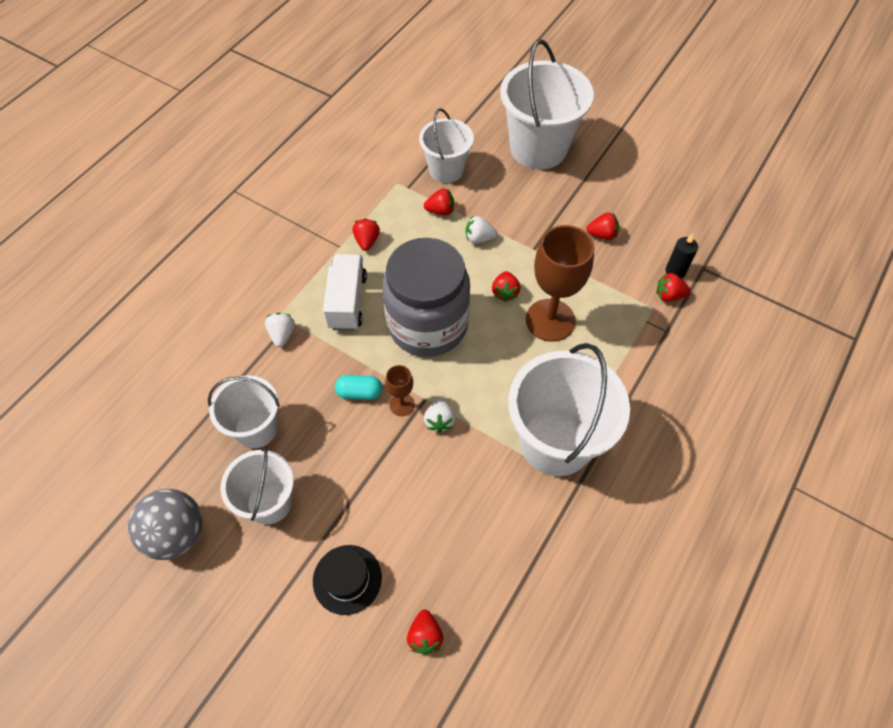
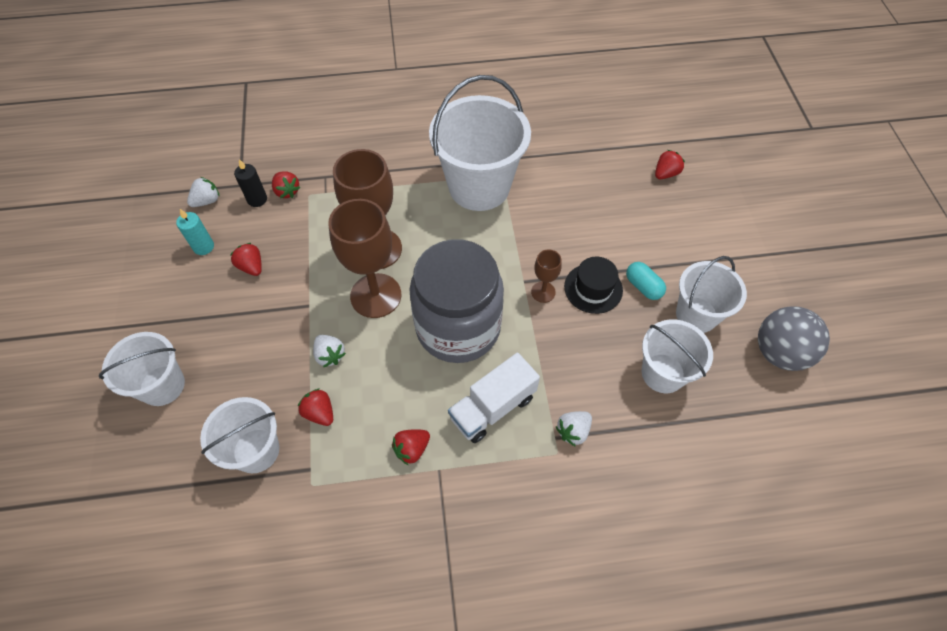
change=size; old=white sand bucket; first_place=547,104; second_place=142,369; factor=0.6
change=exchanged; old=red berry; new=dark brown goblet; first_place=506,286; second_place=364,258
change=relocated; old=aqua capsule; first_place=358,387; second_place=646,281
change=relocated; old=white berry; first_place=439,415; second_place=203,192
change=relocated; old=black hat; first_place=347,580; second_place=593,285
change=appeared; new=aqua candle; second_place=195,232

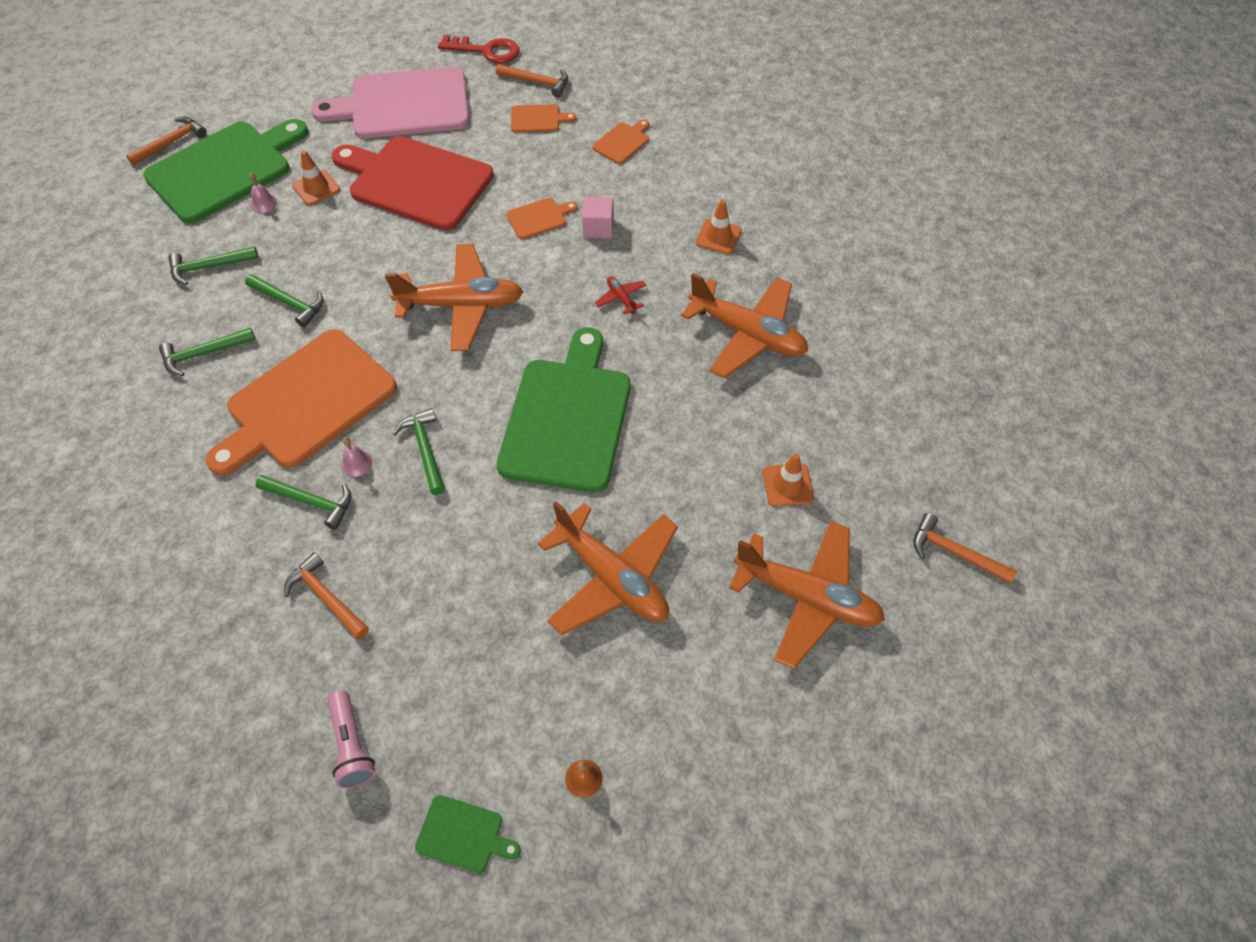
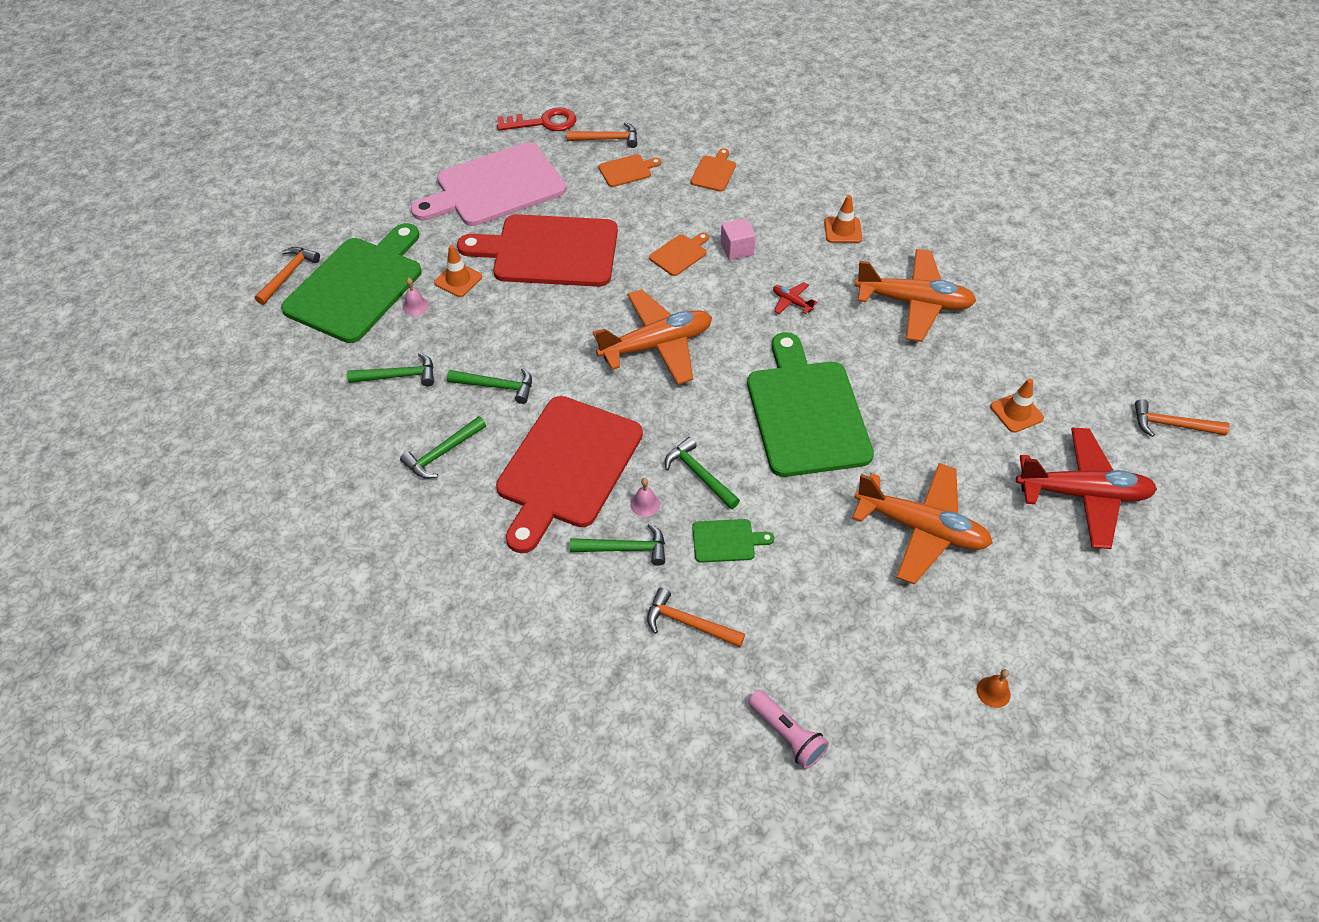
change=spun; old=green carpenter's hammer; first_place=213,265; second_place=390,369; degrees=-150
change=colour; old=bright orange cutting board; new=red cutting board; first_place=301,402; second_place=569,474
change=colour; old=bright orange plane; new=red plane; first_place=807,595; second_place=1086,488
change=relocated; old=green cutting board; first_place=468,834; second_place=733,541

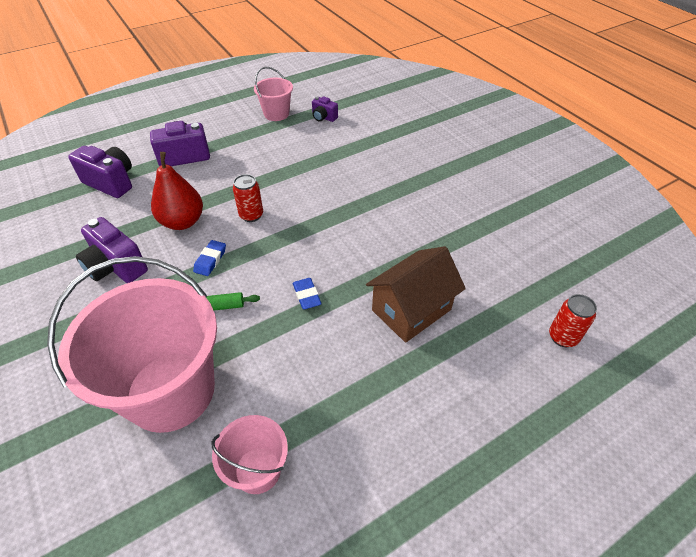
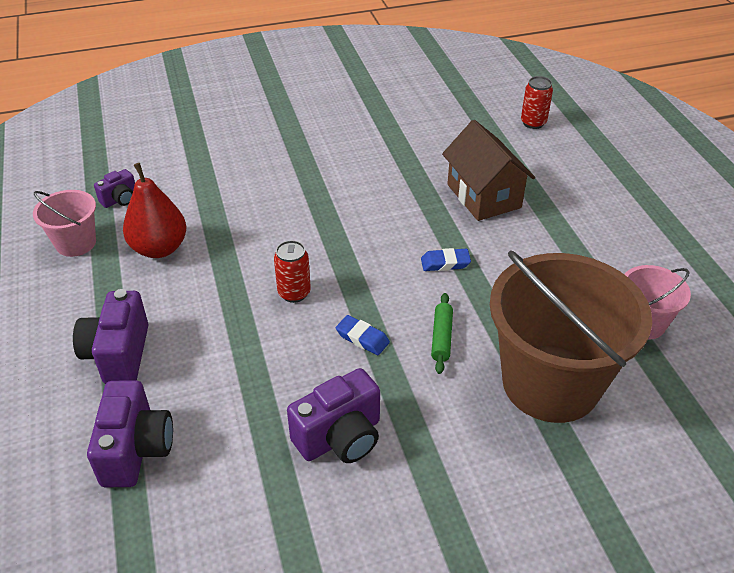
change=spun; old=violet compact camera; first_place=100,172; second_place=130,433; degrees=135
change=relocated; old=red pear fruit; first_place=177,191; second_place=155,210
change=colour; old=rose-pink sand bucket; new=dark brown sand bucket; first_place=132,344; second_place=571,336

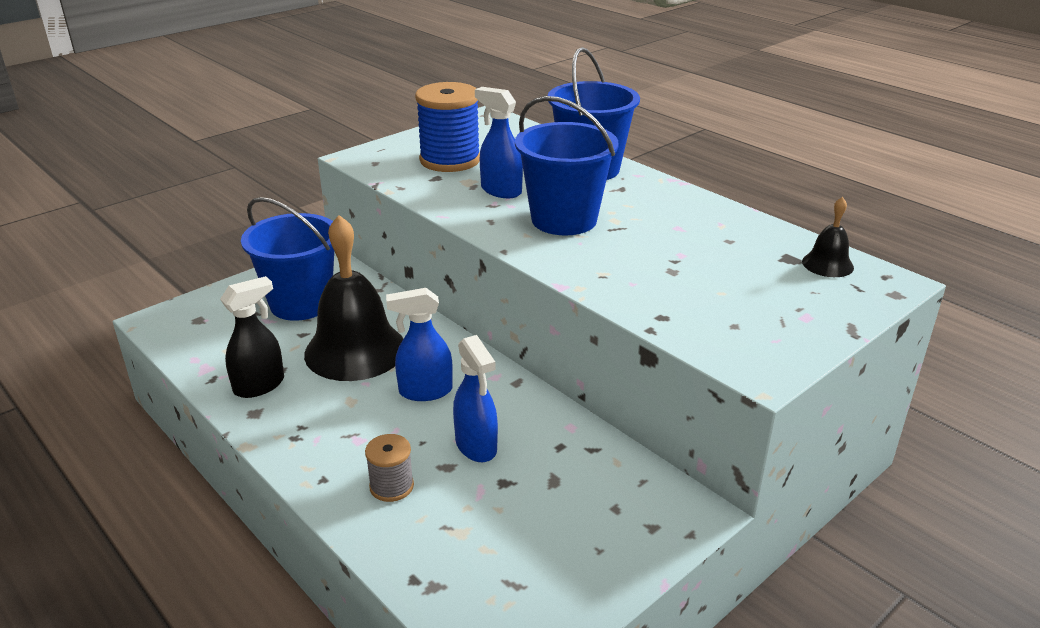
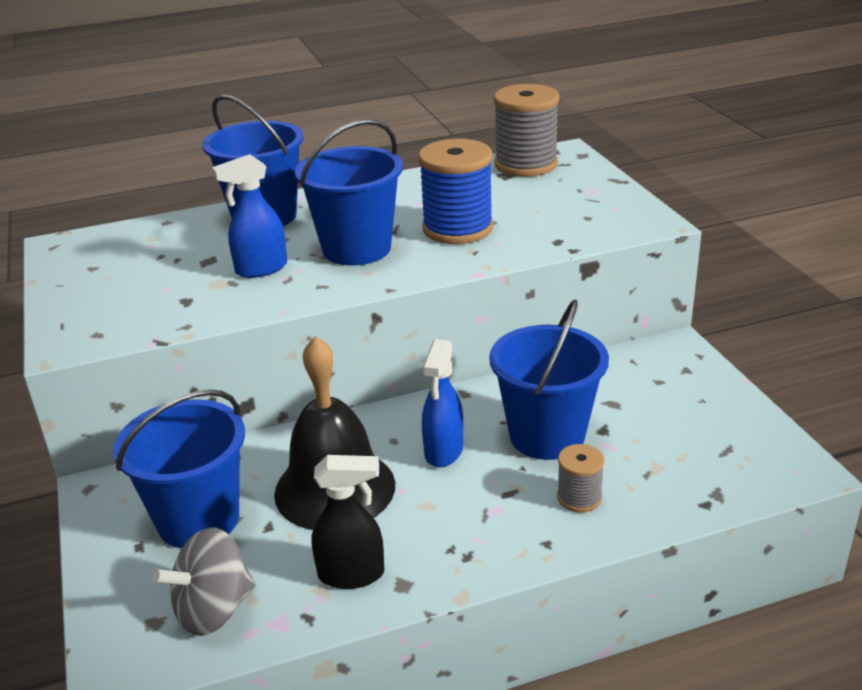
change=relocated; old=cobalt spool; first_place=447,127; second_place=455,191
change=exchanged; old=black hand bell; new=ash-grey spool; first_place=828,237; second_place=527,130
change=spun; old=black sprayer; first_place=252,337; second_place=348,522; degrees=105
change=exchanged; old=cobalt sprayer; new=cobalt sand bucket; first_place=475,398; second_place=549,379
change=appeared; new=ash-grey toy top; second_place=204,581

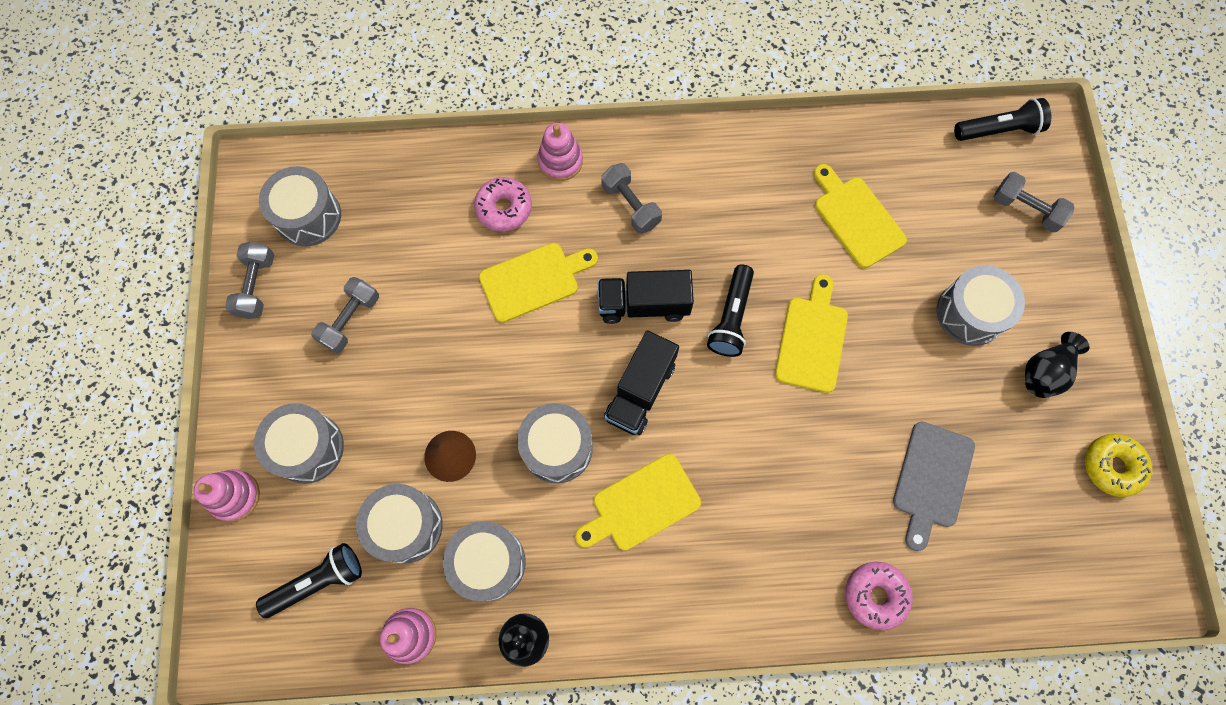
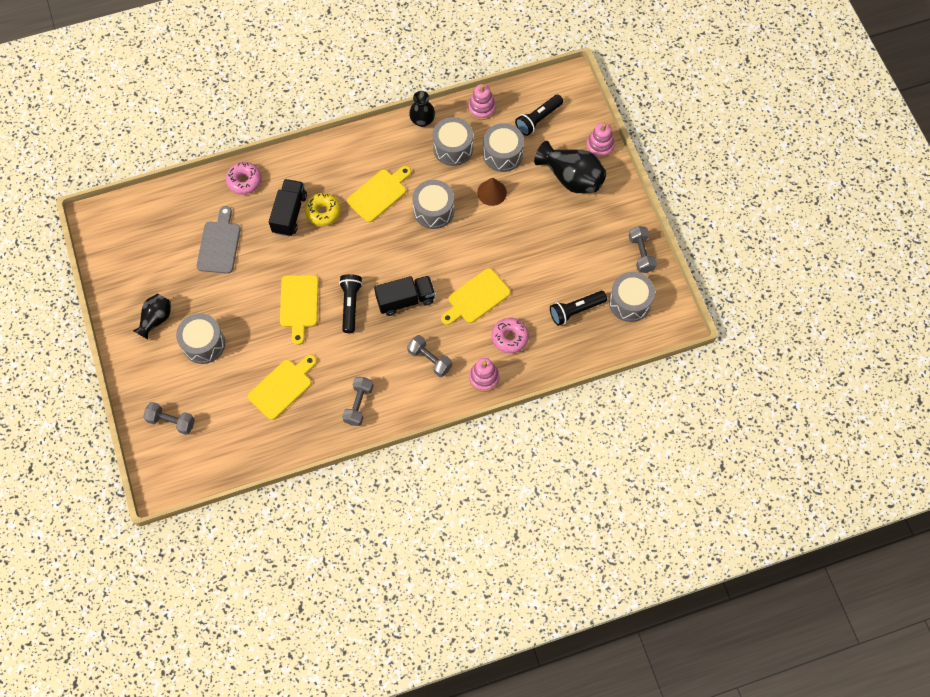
change=relocated; old=black torch; first_place=1002,119; second_place=578,308
change=spun; old=bright yellow cutting board; first_place=860,216; second_place=282,387; degrees=-90
change=relocated; old=ash-grey hand weight; first_place=345,315; second_place=357,401
change=relocated; old=black toy truck; first_place=641,382; second_place=288,208
change=exchanged; old=ash-grey toy drum; new=black tall vase; first_place=299,443; second_place=570,167
change=relocated; old=bright yellow glazed donut; first_place=1118,465; second_place=323,209

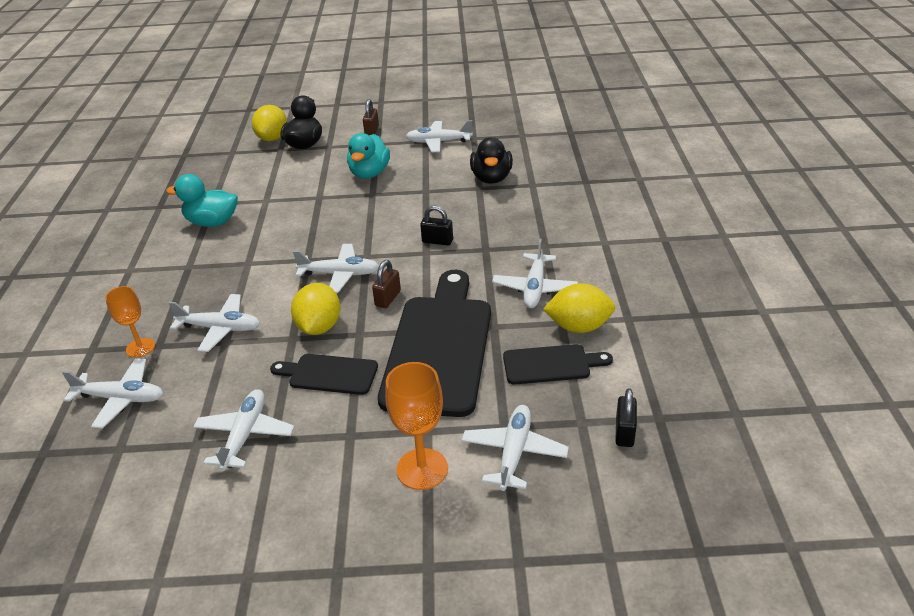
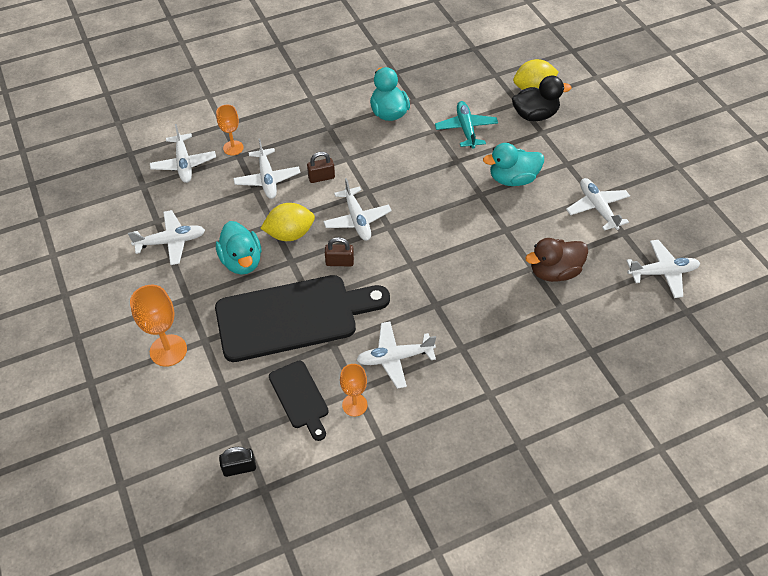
change=relocated; old=dark brown padlock; first_place=371,117; second_place=321,167
change=colour; old=black toy duck; new=dark brown toy duck; first_place=491,160; second_place=556,260
change=missing; old=black padlock; first_place=436,225
change=exchanged; old=bright yellow lemon; new=bright orange goblet; first_place=579,308; second_place=354,390
change=exchanged; old=black cutting board; new=aqua toy duck; first_place=324,374; second_place=238,248
change=relocated; old=white plane; first_place=515,448; second_place=663,269
change=appeared; new=aqua plane; second_place=466,125

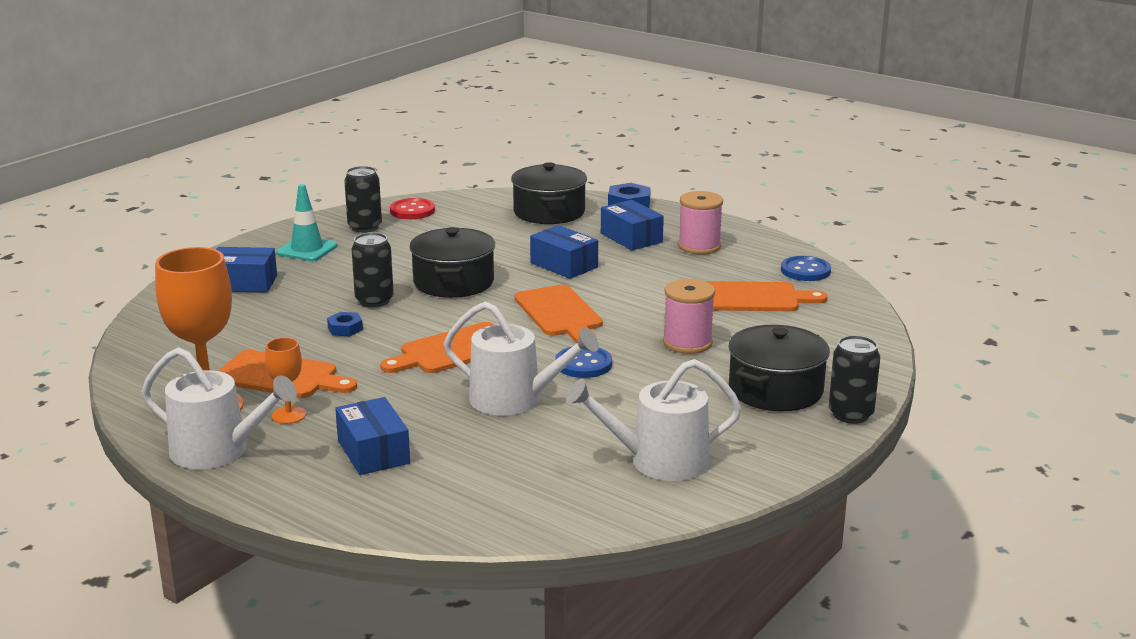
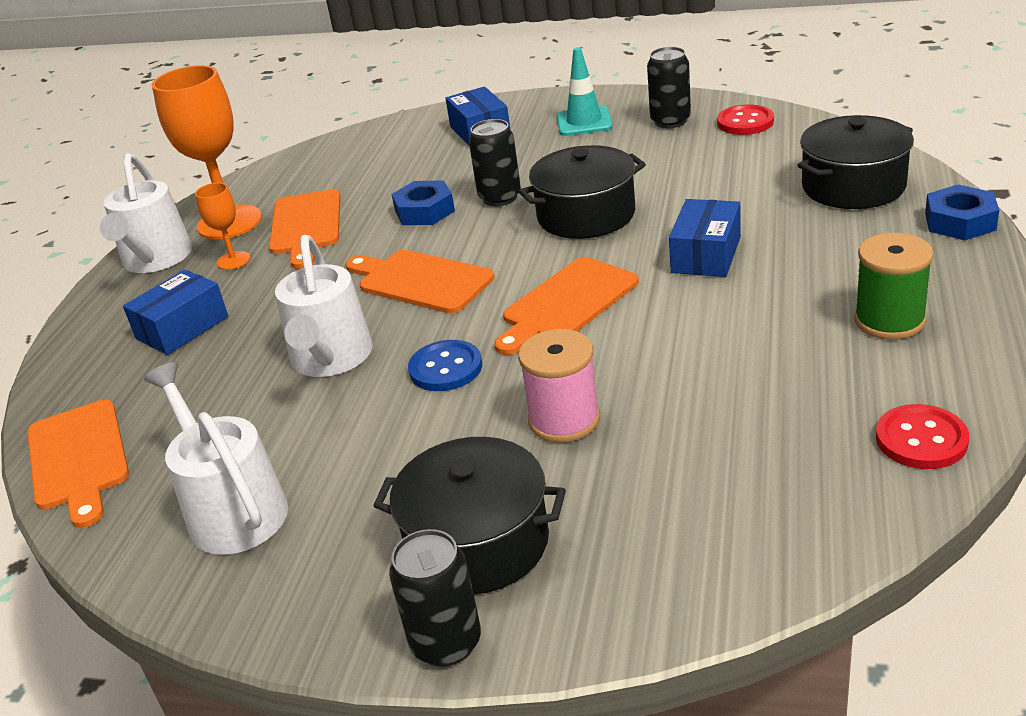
change=colour; old=rose-pink spool; new=green spool; first_place=700,223; second_place=893,286
change=missing; old=cobalt box; first_place=632,225
change=colour; old=cobalt shirt button; new=red shirt button; first_place=806,268; second_place=922,436
change=relocated; old=bright orange cutting board; first_place=766,296; second_place=78,463
change=size; old=cobalt nut; first_place=345,324; second_place=423,202; factor=1.6

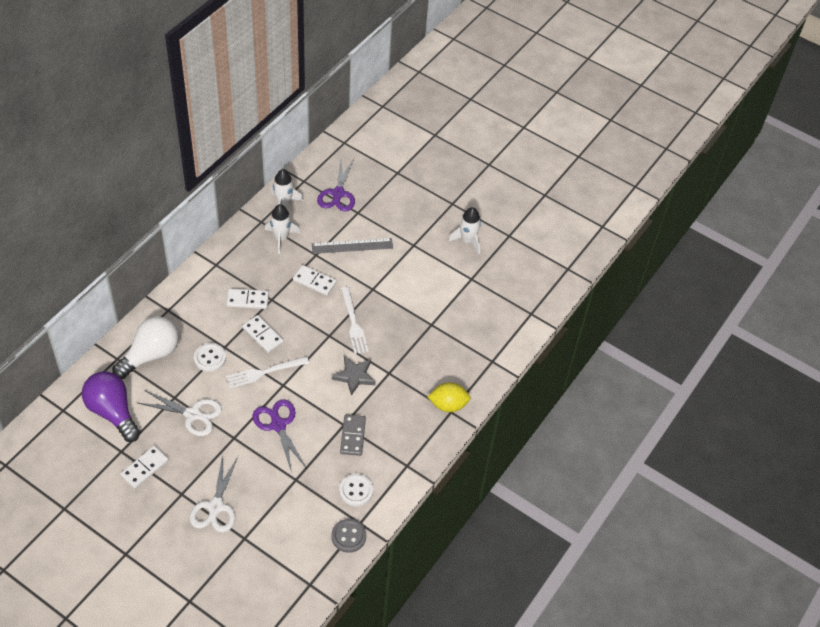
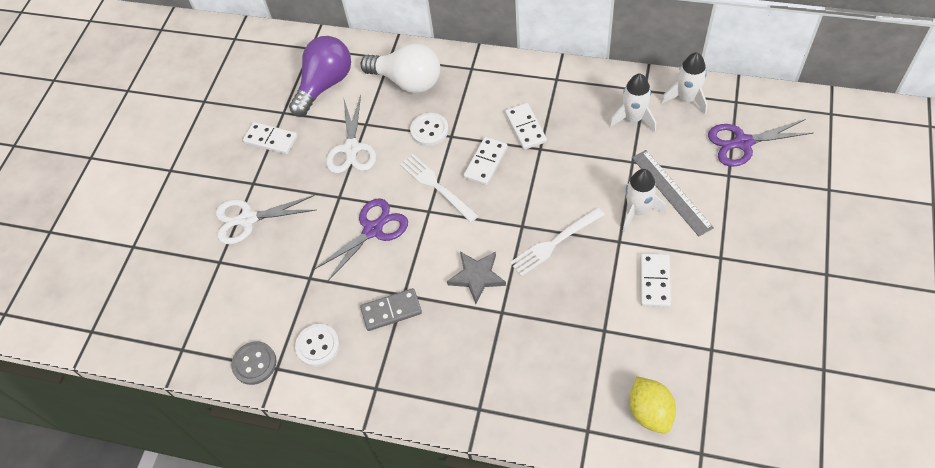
change=relocated; old=white toy rocket; first_place=464,231; second_place=644,200
change=relocated; old=white domino piece; first_place=315,280; second_place=655,280
change=relocated; old=bright yellow lemon; first_place=449,397; second_place=652,405

